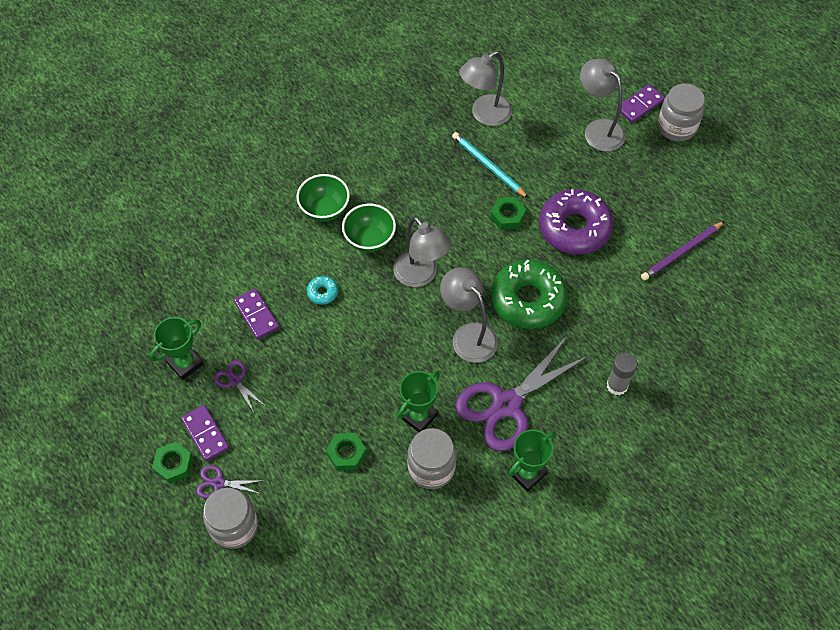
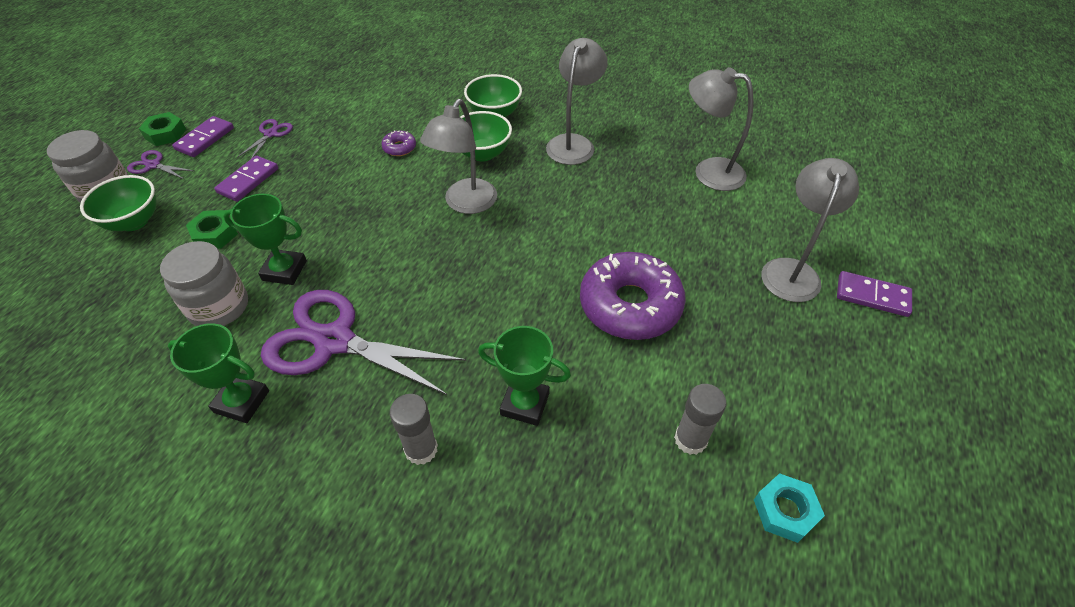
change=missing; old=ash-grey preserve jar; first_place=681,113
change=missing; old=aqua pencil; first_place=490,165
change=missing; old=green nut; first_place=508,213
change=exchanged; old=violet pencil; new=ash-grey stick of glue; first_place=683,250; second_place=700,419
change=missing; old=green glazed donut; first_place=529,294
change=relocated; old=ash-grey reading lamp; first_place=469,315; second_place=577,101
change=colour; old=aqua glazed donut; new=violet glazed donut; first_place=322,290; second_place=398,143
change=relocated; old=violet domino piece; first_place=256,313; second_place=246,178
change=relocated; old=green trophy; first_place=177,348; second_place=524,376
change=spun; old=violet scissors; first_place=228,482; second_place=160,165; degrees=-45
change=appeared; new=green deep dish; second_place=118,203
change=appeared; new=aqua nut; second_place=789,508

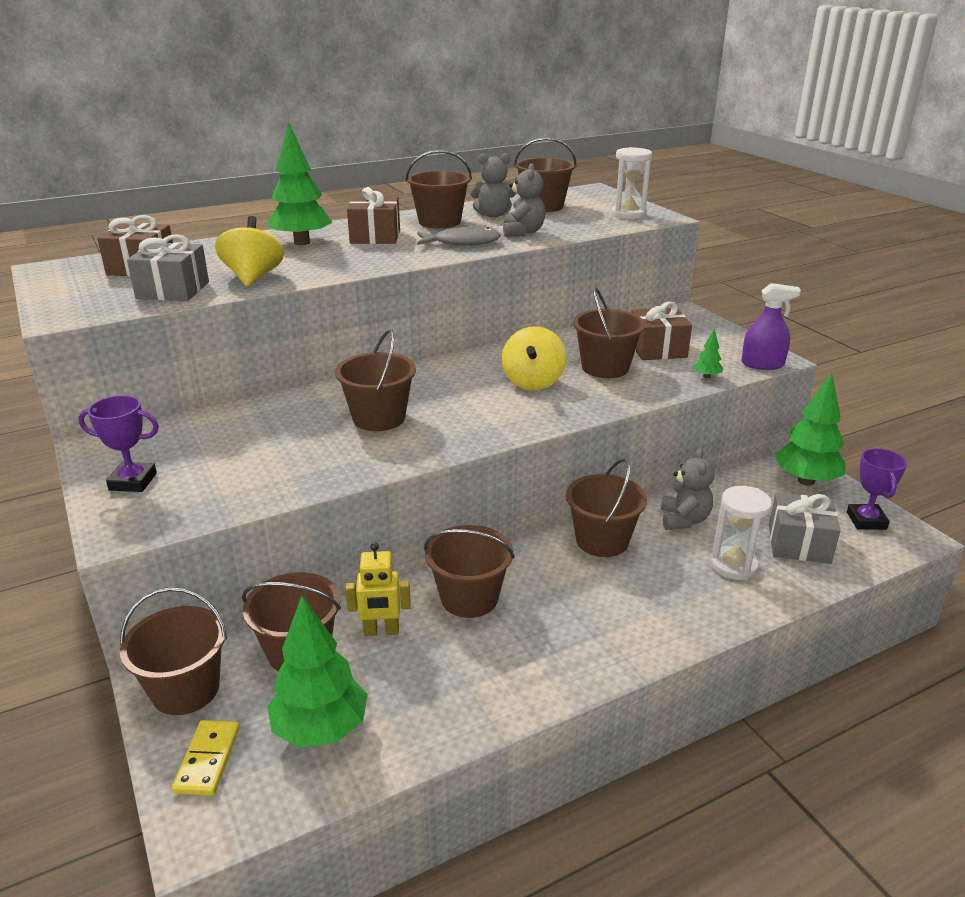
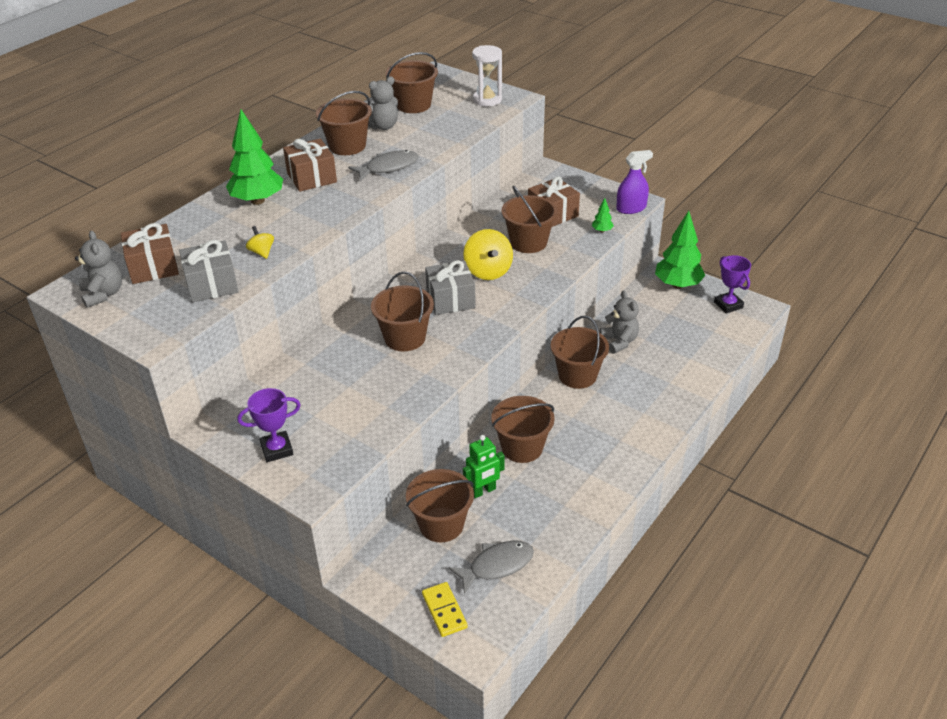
change=relocated; old=ash-grey stuffed bear; first_place=524,200; second_place=98,269
change=size; old=bright yellow toy top; first_place=249,251; second_place=260,242; factor=0.52
change=missing; old=white sand timer; first_place=741,533
change=relocated; old=ash-grey gift; first_place=805,528; second_place=450,287
change=colour; old=bright yellow toy robot; new=green toy robot; first_place=378,589; second_place=484,466
change=missing; old=dark brown sand bucket; first_place=173,651
change=exchanged; old=green tree; new=ash-grey toy fish; first_place=317,672; second_place=491,567

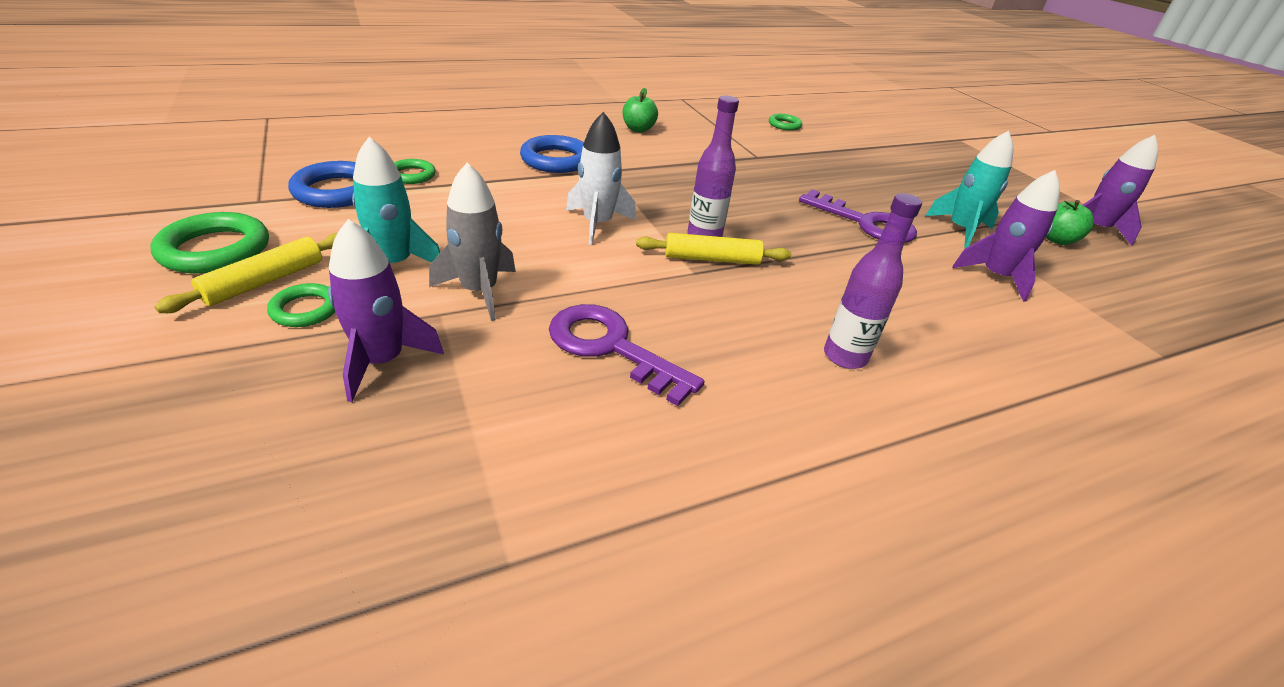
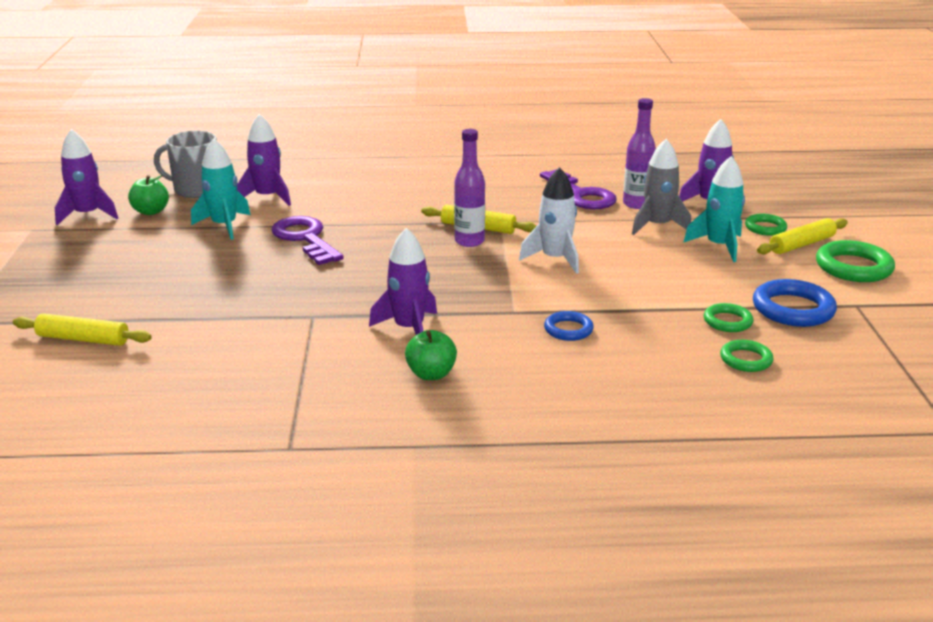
change=relocated; old=green torus; first_place=785,122; second_place=747,356
change=size; old=cobalt torus; first_place=552,154; second_place=569,326; factor=0.59
change=relocated; old=violet bottle; first_place=873,281; second_place=639,153
change=appeared; new=ash-grey coffee mug; second_place=185,164
change=appeared; new=violet toy rocket; second_place=403,281
change=appeared; new=bright yellow dough roller; second_place=82,329

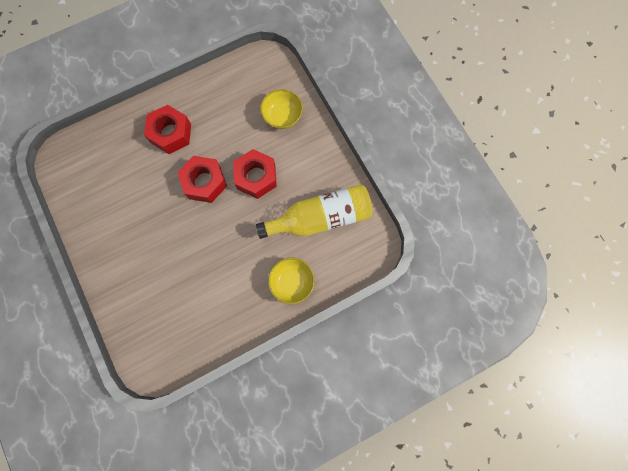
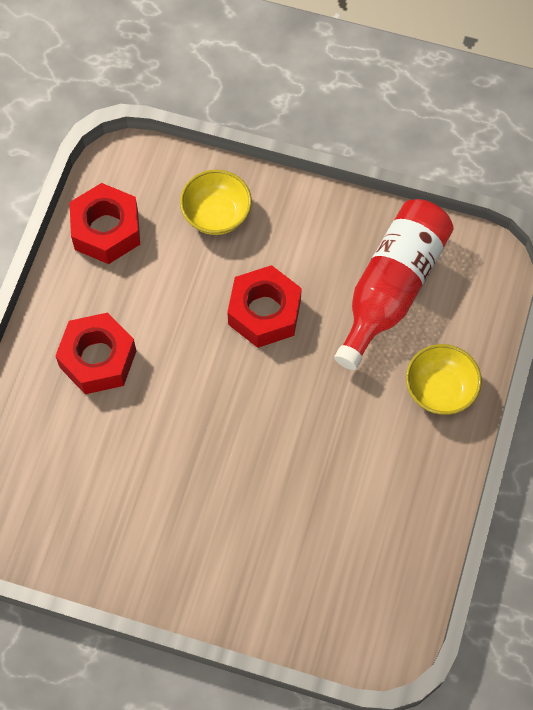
change=relocated; old=red nut; first_place=202,179; second_place=104,223
change=colour; old=bright yellow bottle; new=red bottle; first_place=314,211; second_place=394,284

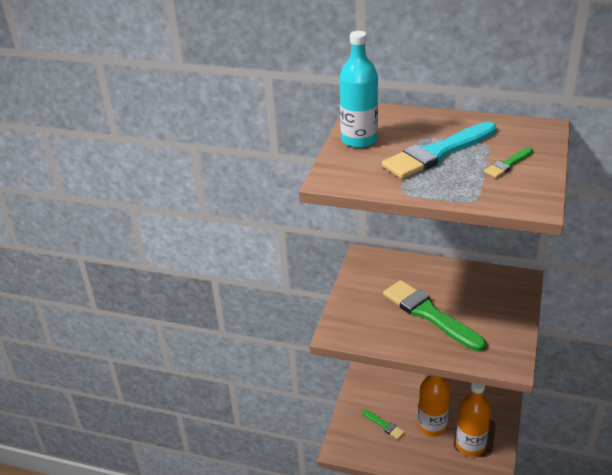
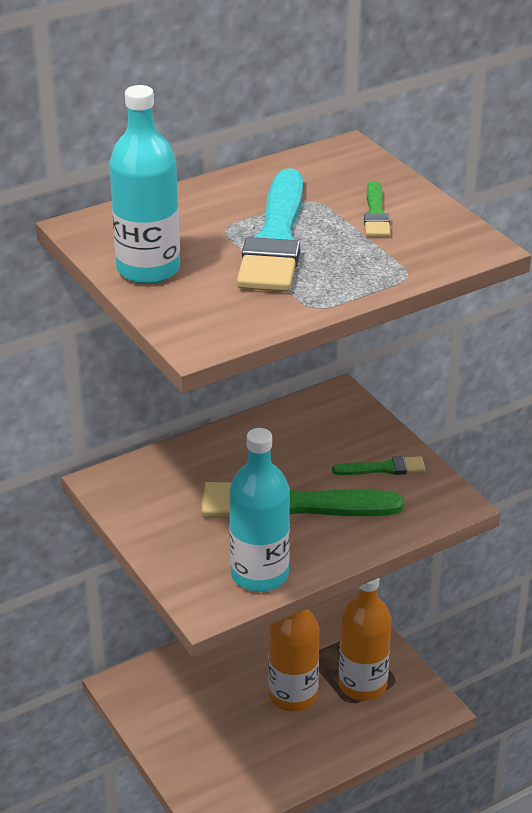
change=relocated; old=green paint brush; first_place=383,424; second_place=379,465
change=appeared; new=aqua bottle; second_place=259,510

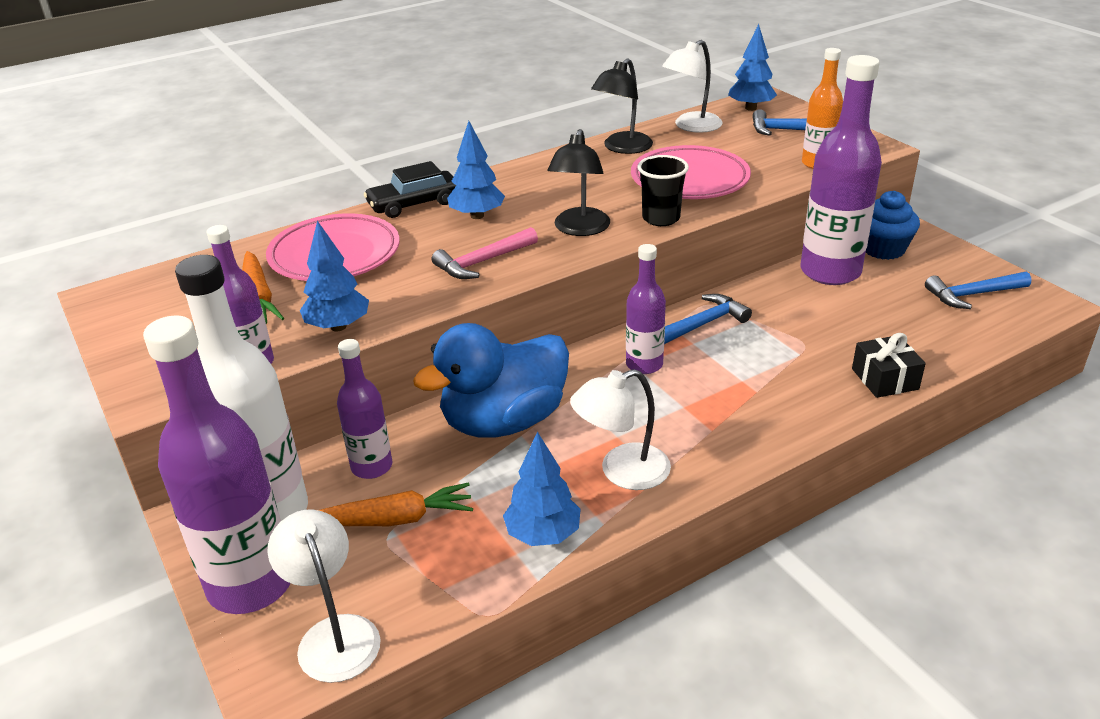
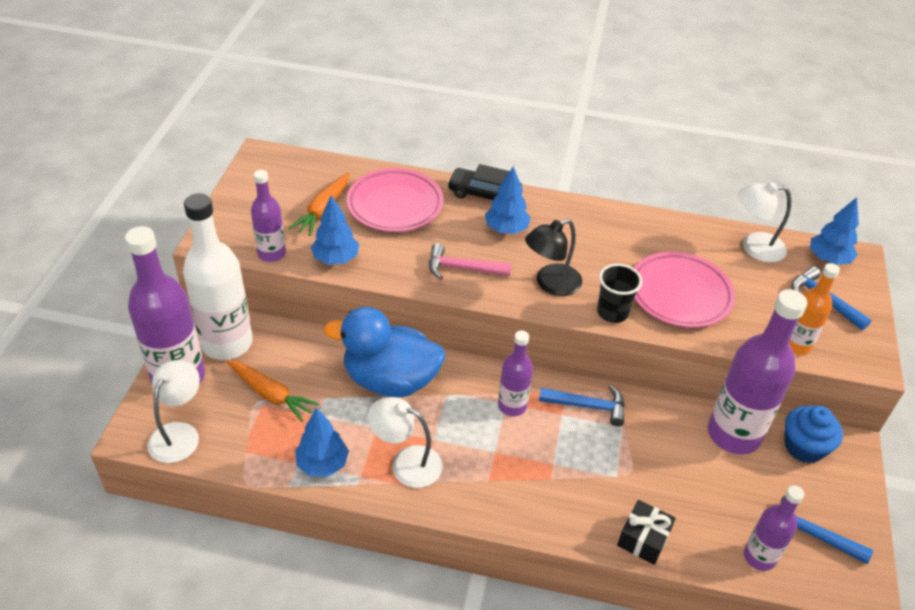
change=missing; old=black reading lamp; first_place=622,106
change=relocated; old=violet bottle; first_place=364,409; second_place=774,528

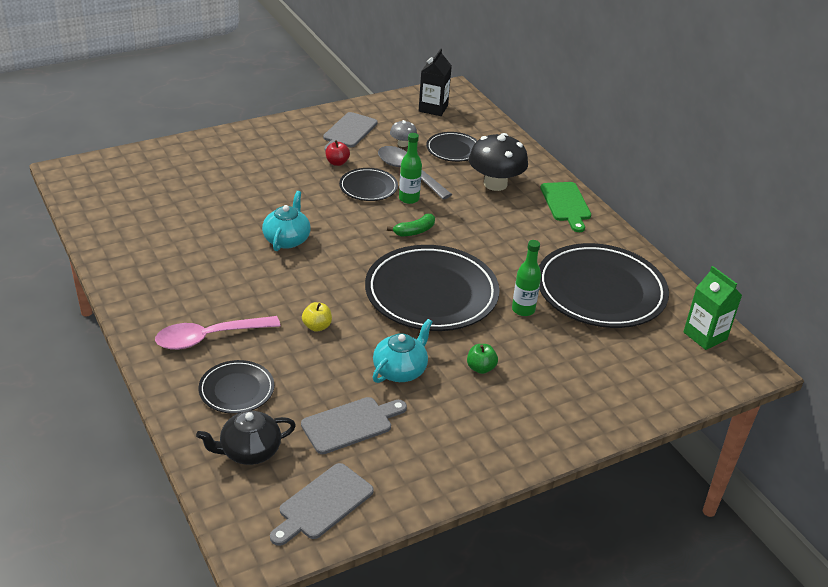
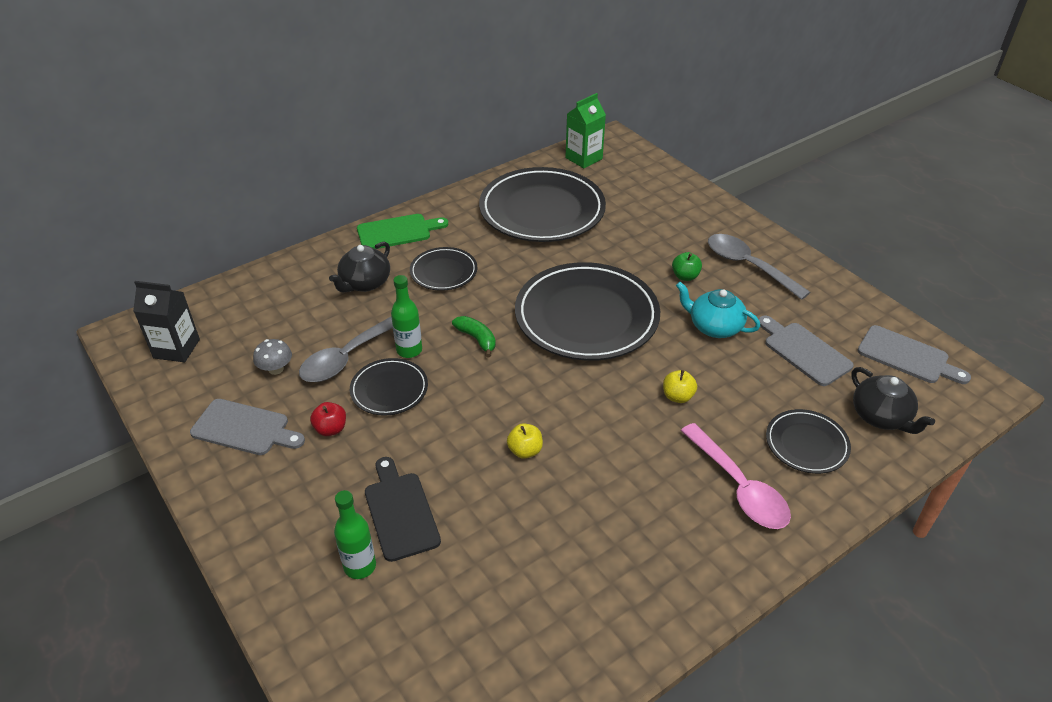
change=relocated; old=black flat dish; first_place=452,147; second_place=443,269
change=exchanged; old=black toadstool; new=black teapot; first_place=498,162; second_place=359,267
change=exchanged; old=aqua teapot; new=bright yellow apple; first_place=286,221; second_place=525,441
change=relocated; old=green bottle; first_place=526,278; second_place=355,534
change=appeared; new=ash-grey tablespoon; second_place=759,267
change=appeared; new=black cutting board; second_place=403,509

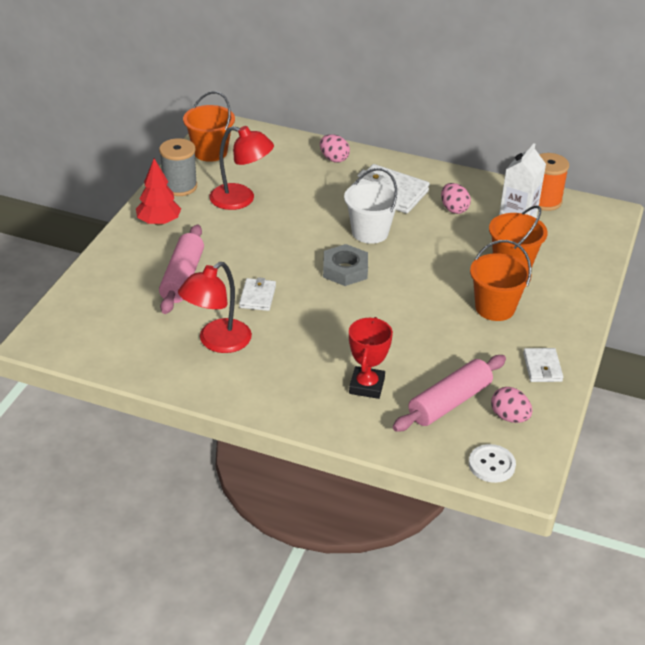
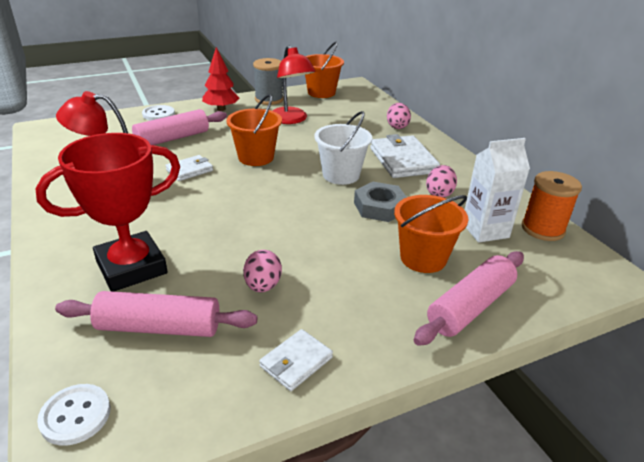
change=relocated; old=bright orange sand bucket; first_place=501,280; second_place=254,130
change=relocated; old=ash-grey nut; first_place=345,265; second_place=380,202
change=size; old=red trophy; first_place=371,358; second_place=107,212; factor=1.6
change=relocated; old=rose-pink toy egg; first_place=511,405; second_place=262,271
change=appeared; new=white shirt button; second_place=158,113
change=appeared; new=rose-pink dough roller; second_place=469,298

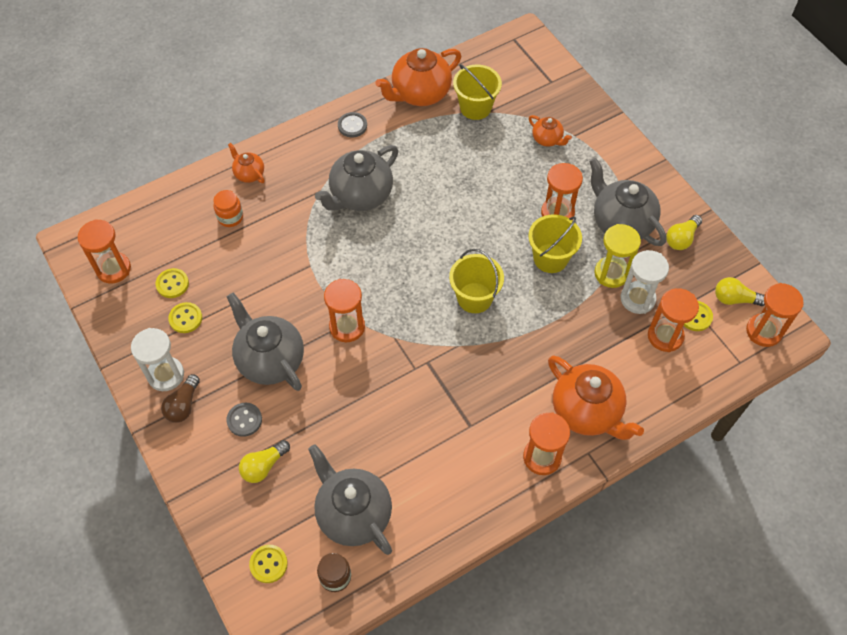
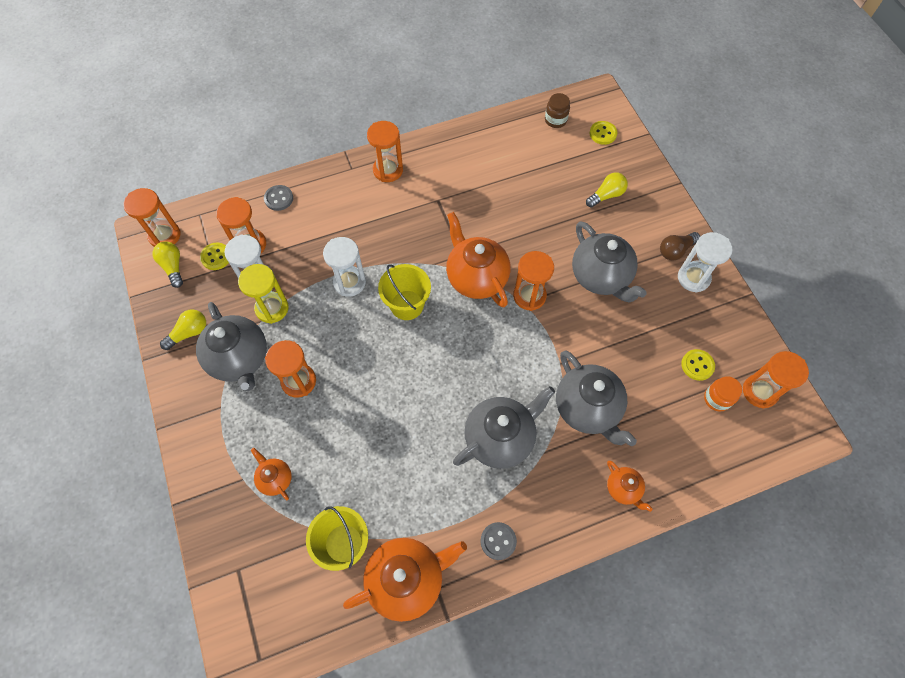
change=relocated; old=bright orange preserve jar; first_place=228,208; second_place=723,393
change=missing; old=bright yellow sand bucket; first_place=555,243
change=spun; old=bright yellow bulb; first_place=740,291; second_place=168,264; degrees=-135
change=missing; old=bright yellow shirt button; first_place=185,317
change=relocated; old=bright orange teapot; first_place=596,398; second_place=478,259
change=spun; old=dark brown bulb; first_place=180,398; second_place=680,246; degrees=-150
change=relocated; old=ash-grey shirt button; first_place=244,420; second_place=278,198
change=relocated; old=ash-grey teapot; first_place=350,499; second_place=596,398
change=appeared; new=white sand timer; second_place=344,267

